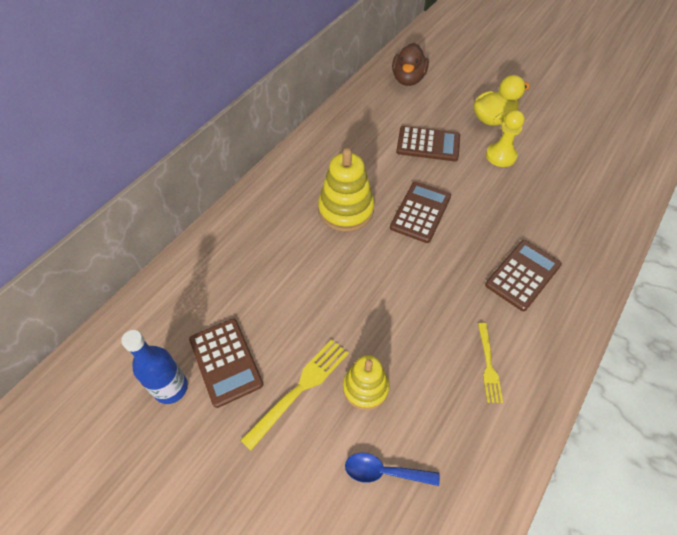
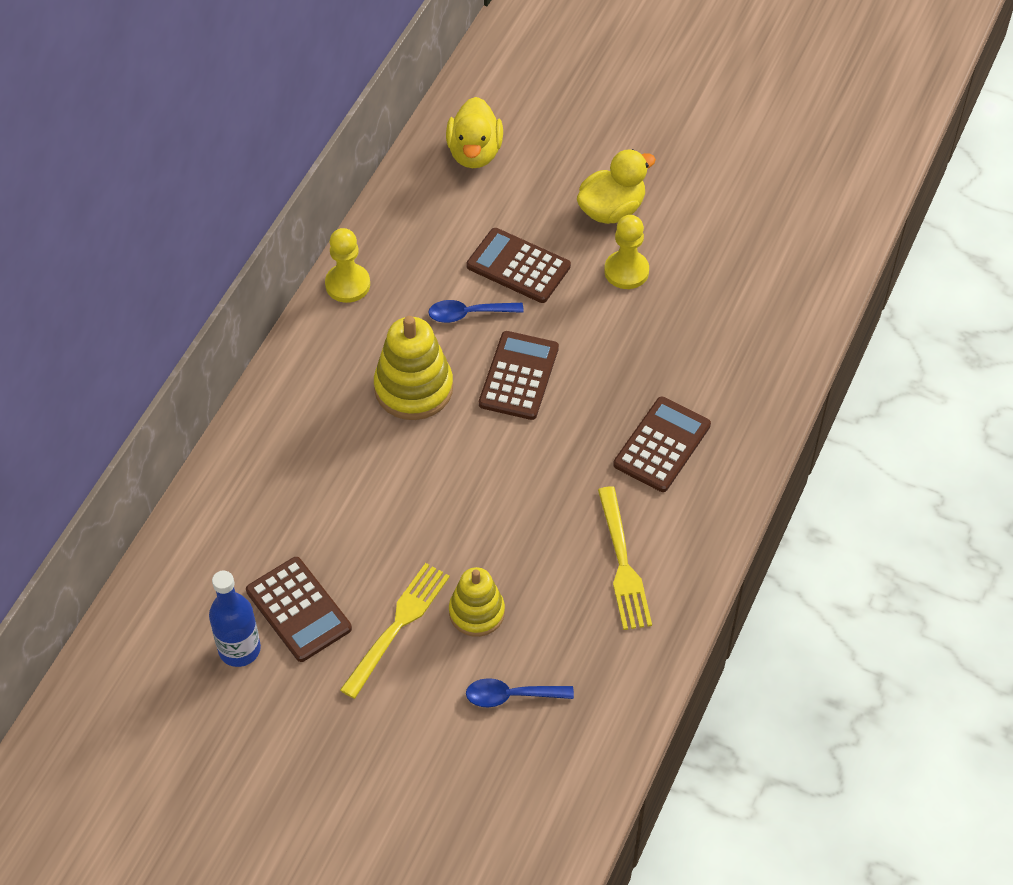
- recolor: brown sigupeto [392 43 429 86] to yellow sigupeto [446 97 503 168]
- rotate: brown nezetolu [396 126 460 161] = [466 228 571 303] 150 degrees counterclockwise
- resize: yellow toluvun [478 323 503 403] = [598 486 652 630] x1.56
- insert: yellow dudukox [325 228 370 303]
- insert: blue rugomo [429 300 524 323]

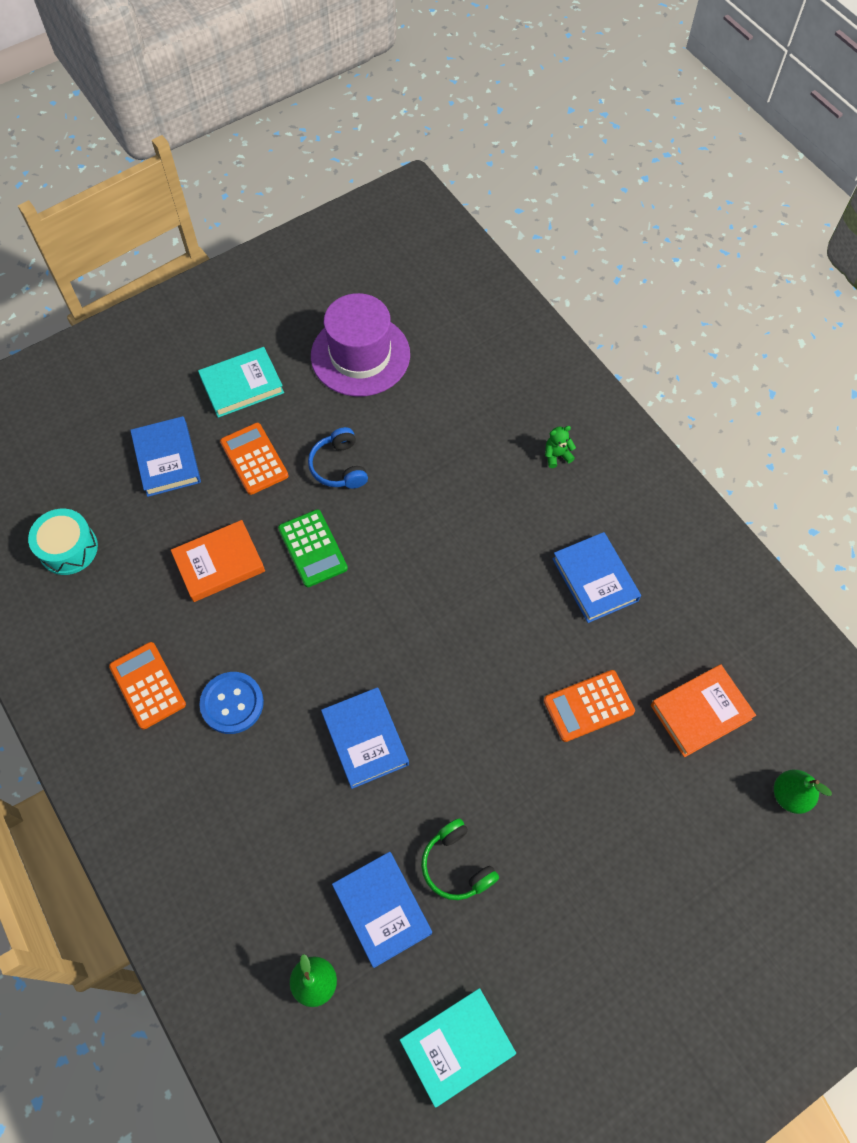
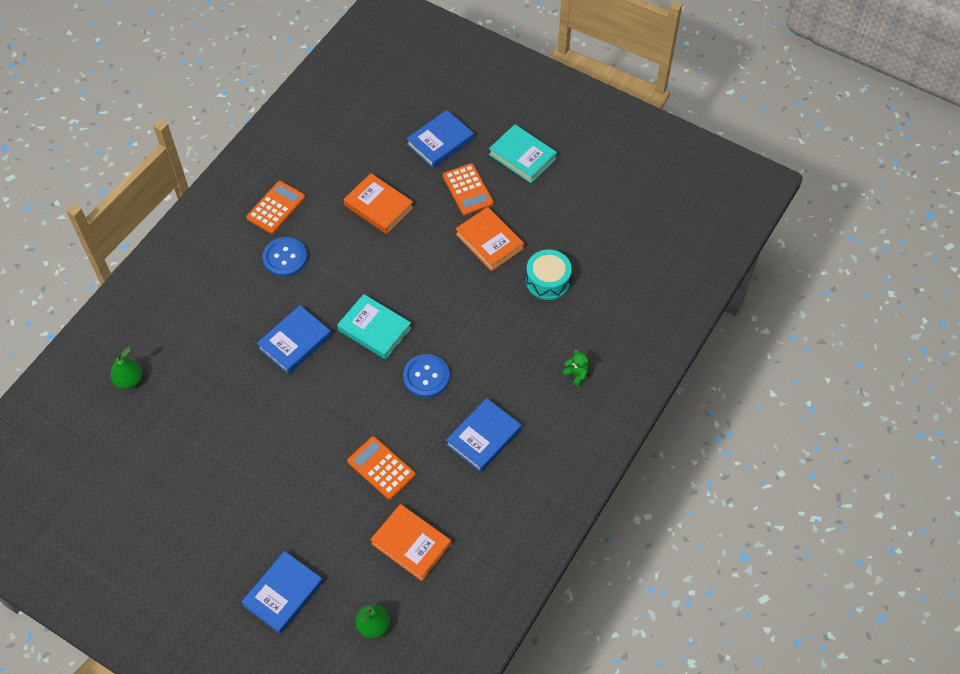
- move: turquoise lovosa [28 509 98 575] to [526 250 572 300]
- rotate: orange nezetolu [220 423 289 495] = [443 163 494 216] 120 degrees clockwise
- delete: green nezetolu [278 509 348 587]
- replace: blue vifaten [308 427 368 489] to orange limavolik [455 207 524 271]
- delete: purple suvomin [311 293 410 397]
- move: blue limavolik [332 852 432 968] to [241 551 323 634]
- move: turquoise limavolik [400 988 516 1107] to [337 294 411 359]
- delete: green vifaten [421 818 499 900]
- insert: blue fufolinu [403 354 450 398]

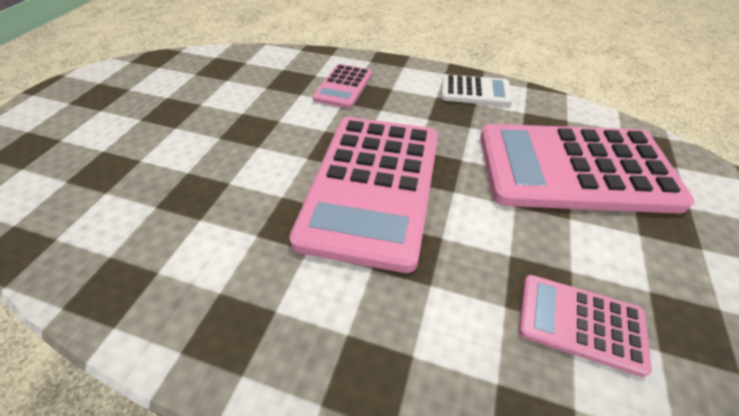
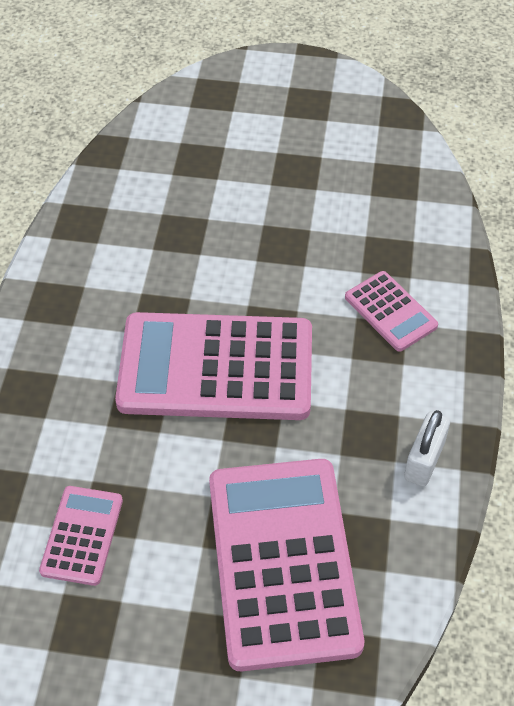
- rotate: pink nezetolu [313 64 372 108] = [345 271 438 352] 135 degrees counterclockwise
- replace: white nezetolu [442 74 513 106] to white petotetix [404 410 450 486]

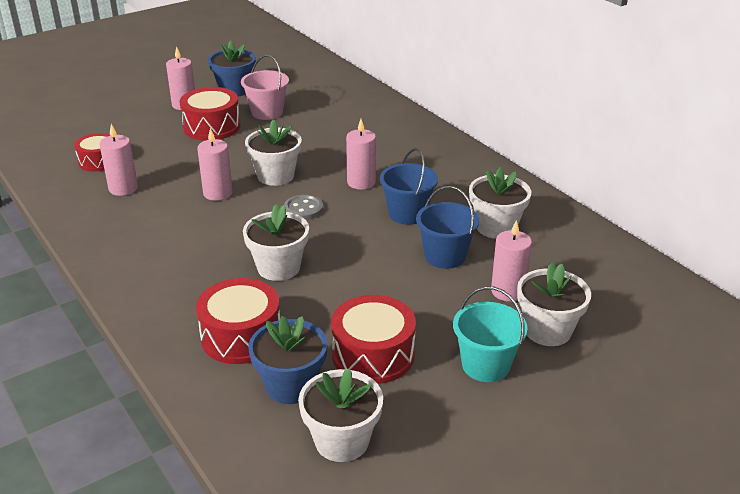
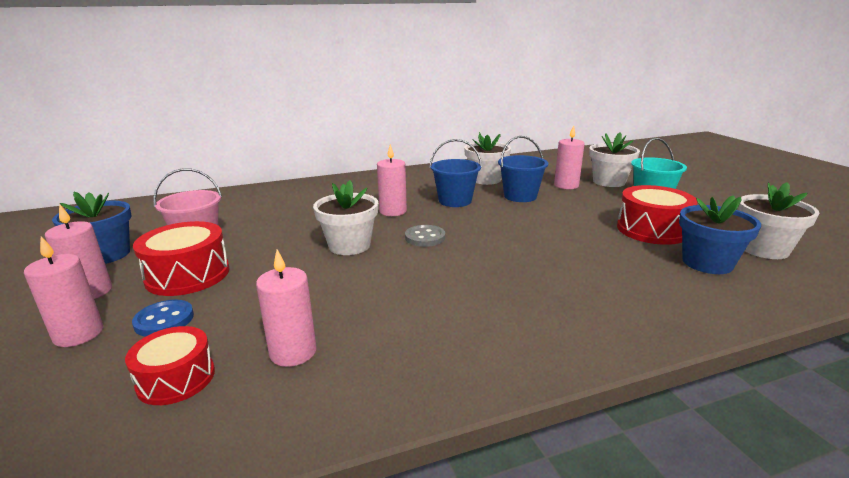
- delete: red lovosa [196 278 280 364]
- move: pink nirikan [197 128 233 201] to [24 236 103 347]
- delete: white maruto [243 204 309 281]
- insert: blue fufolinu [132 300 194 337]

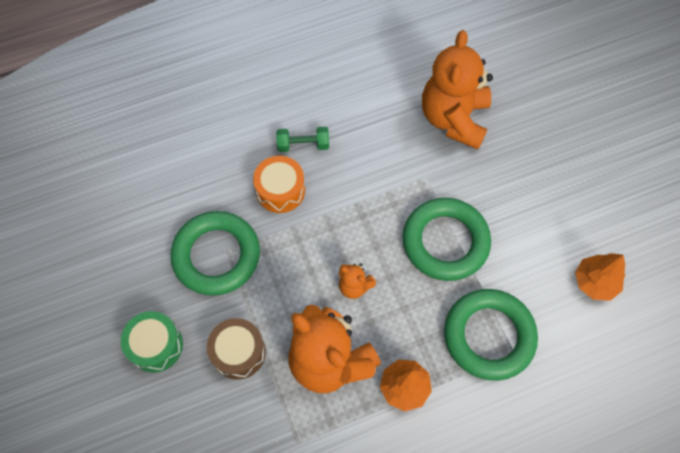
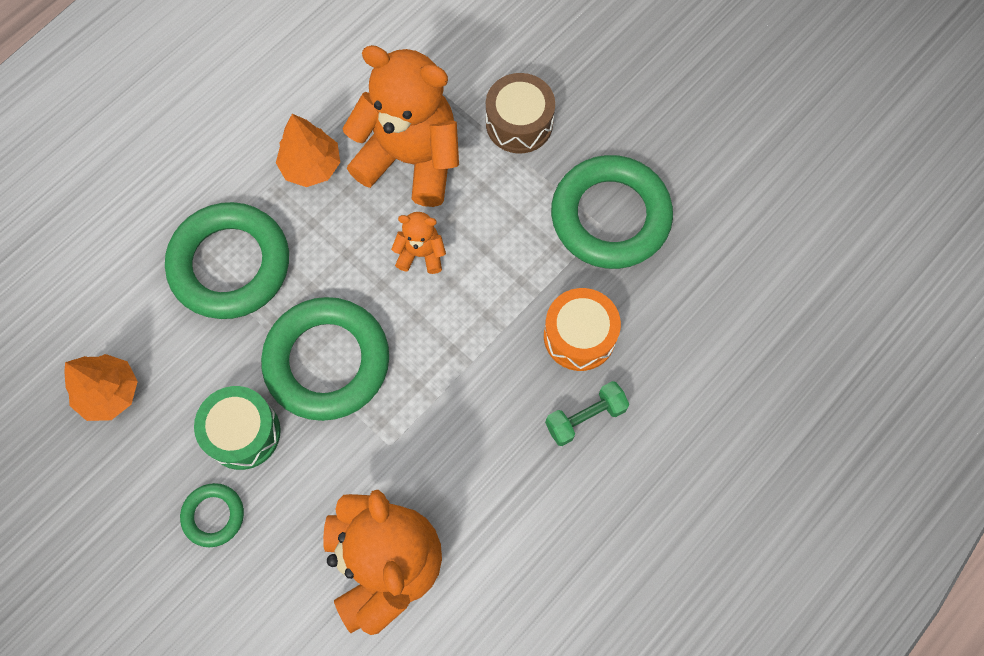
- move: green lovosa [121 311 183 373] to [194 386 281 470]
- insert: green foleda [180 483 244 547]

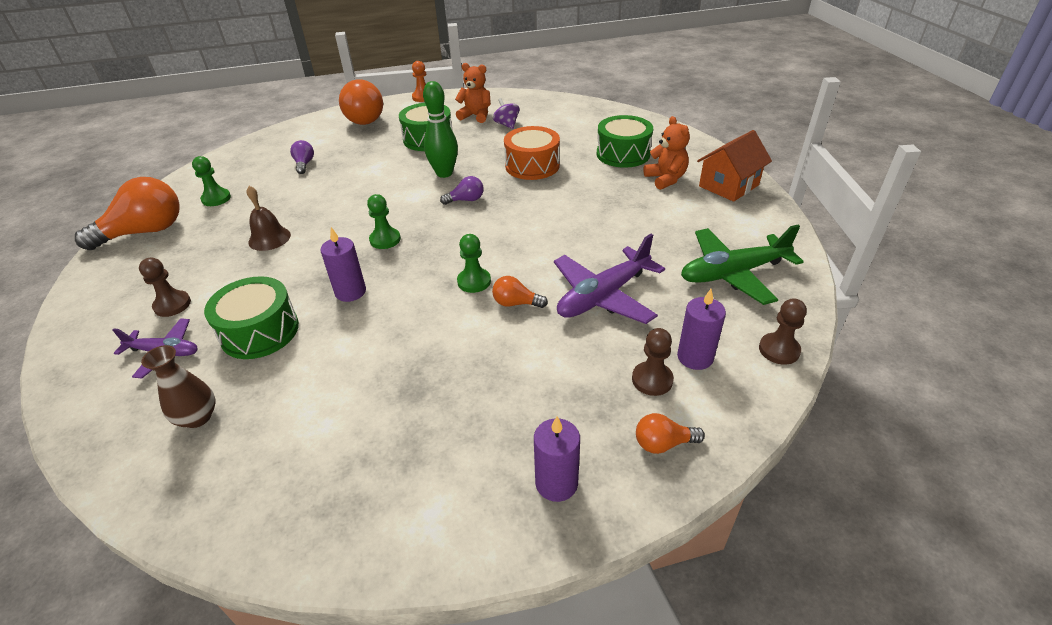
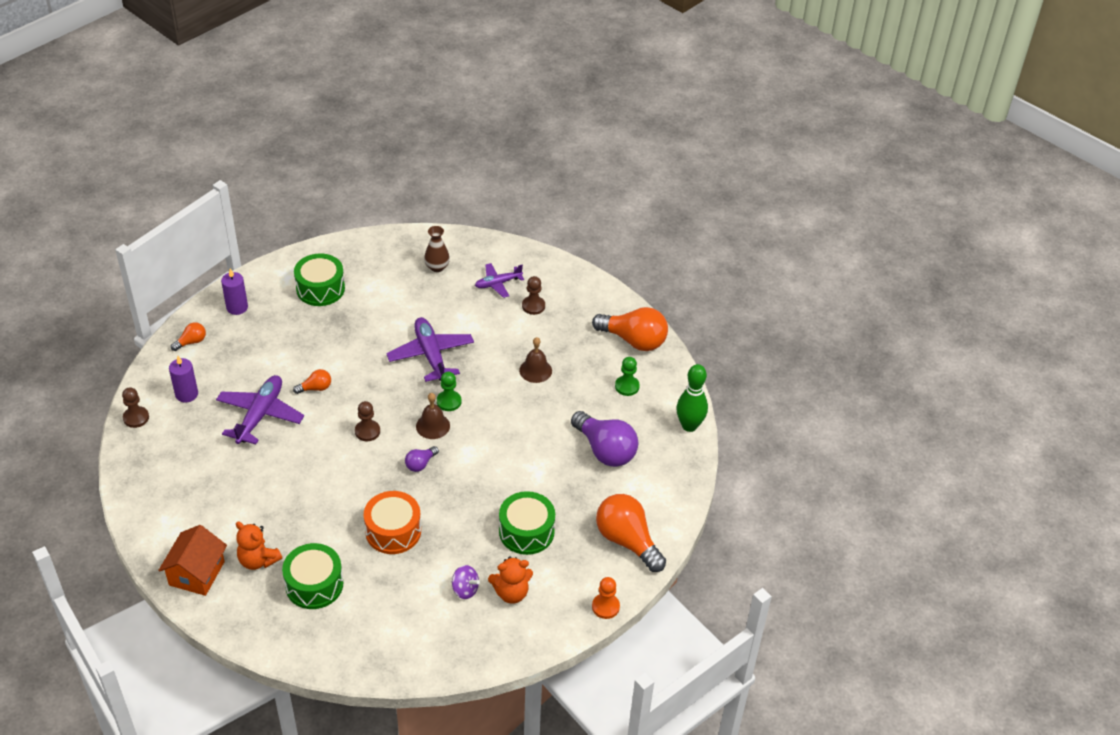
- rotate: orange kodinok [75 177 180 250] = [592 307 668 351] 90 degrees counterclockwise
- move: green lovosa [204 276 299 359] to [294 253 345 306]
- resize: purple kodinok [290 140 314 174] = [571 411 638 467] x2.11
- replace: purple nirikan [321 227 366 302] to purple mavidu [386 317 474 382]
- move: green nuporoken [423 81 458 178] to [676 364 708 432]
- delete: green dudukox [457 234 491 293]
- move: brown dudukox [632 328 674 396] to [355 401 380 441]
- delete: green mavidu [681 224 804 305]
- insert: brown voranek [416 393 450 439]

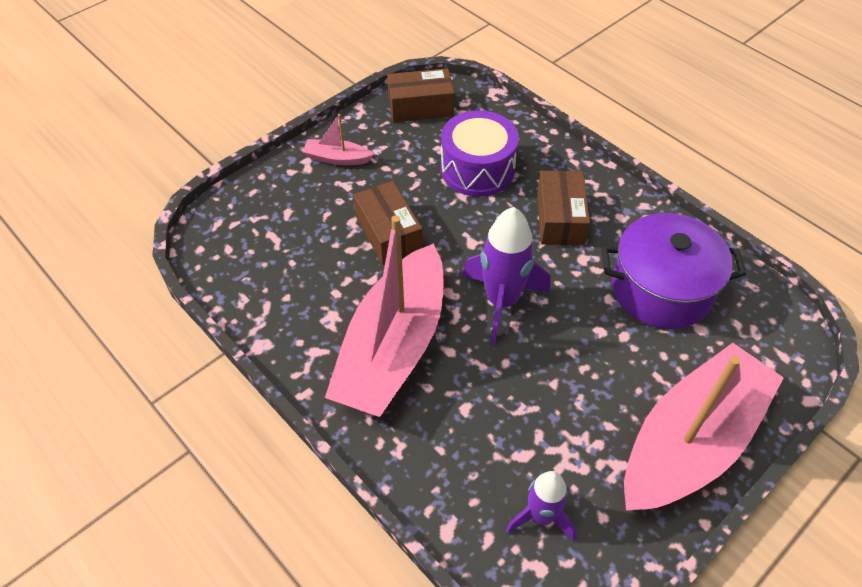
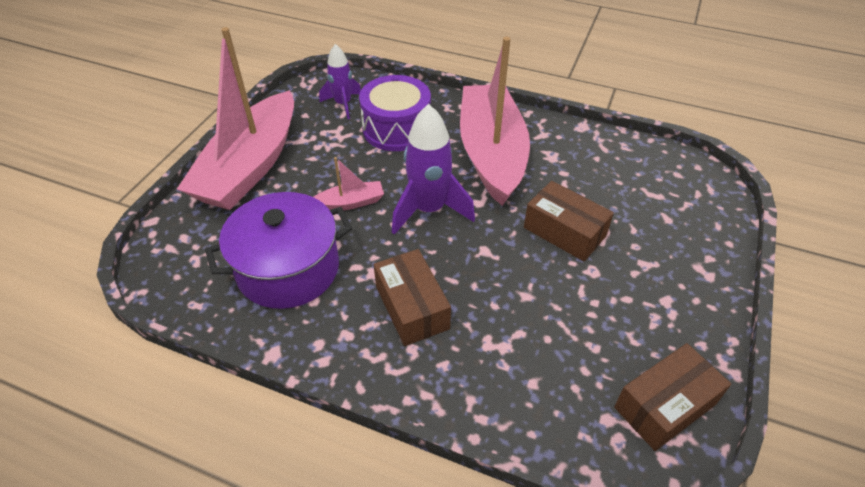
- move: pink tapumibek [303 114 374 165] to [314 157 384 210]
- move: purple lovosa [441 110 519 196] to [359 75 431 151]

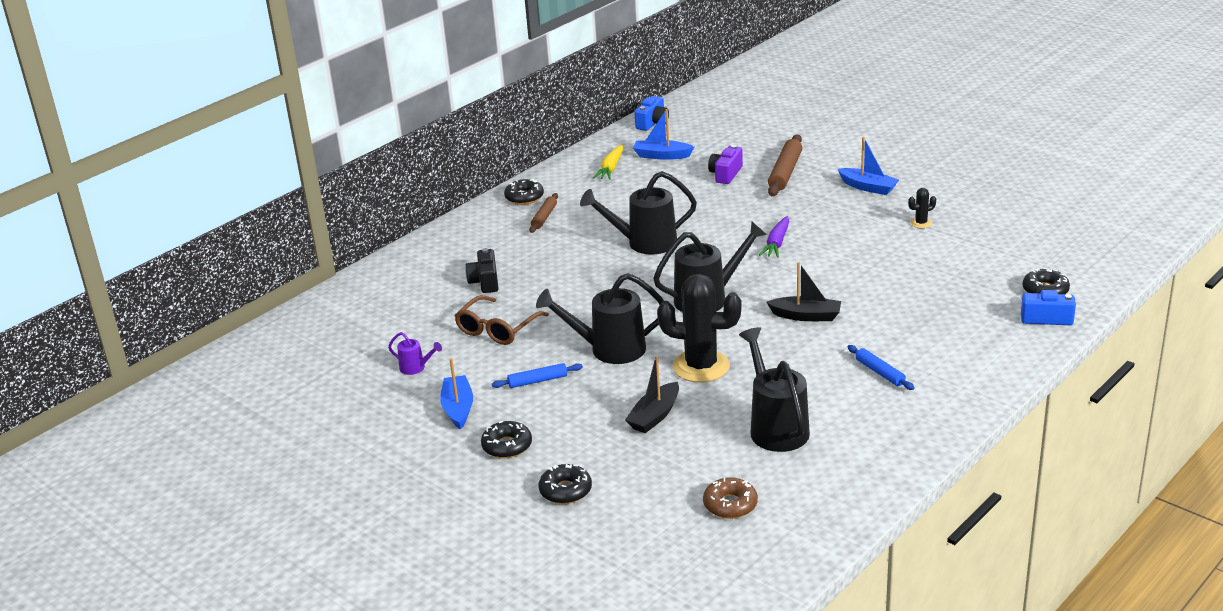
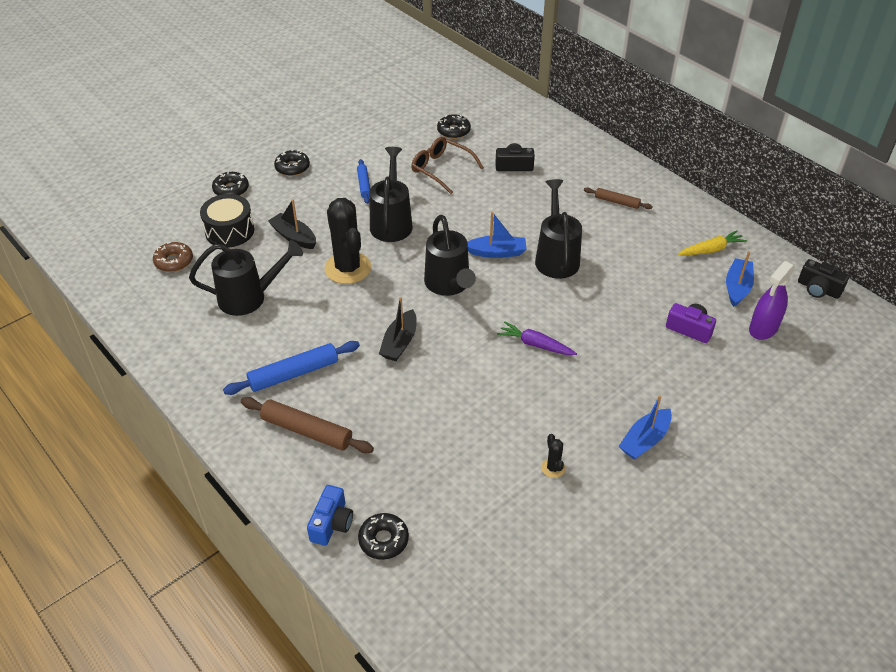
- delete: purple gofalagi [388 332 442 375]
- move: blue tapumibek [440 358 473 429] to [467 212 526 258]
- move: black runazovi [504 179 544 205] to [437 114 471 139]
- rotate: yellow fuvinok [593 144 623 180] = [678 230 747 255] 135 degrees clockwise
- recolor: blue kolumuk [635 96 669 131] to black kolumuk [798 259 849 299]
- rotate: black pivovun [657 274 742 382] = [324 198 371 284] 45 degrees counterclockwise
- move: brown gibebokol [768 134 802 196] to [241 397 374 453]
- resize: blue gibebokol [848 345 915 390] = [223 341 360 395] x1.68
- insert: black lovosa [200 194 254 248]
- insert: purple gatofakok [749 261 795 340]

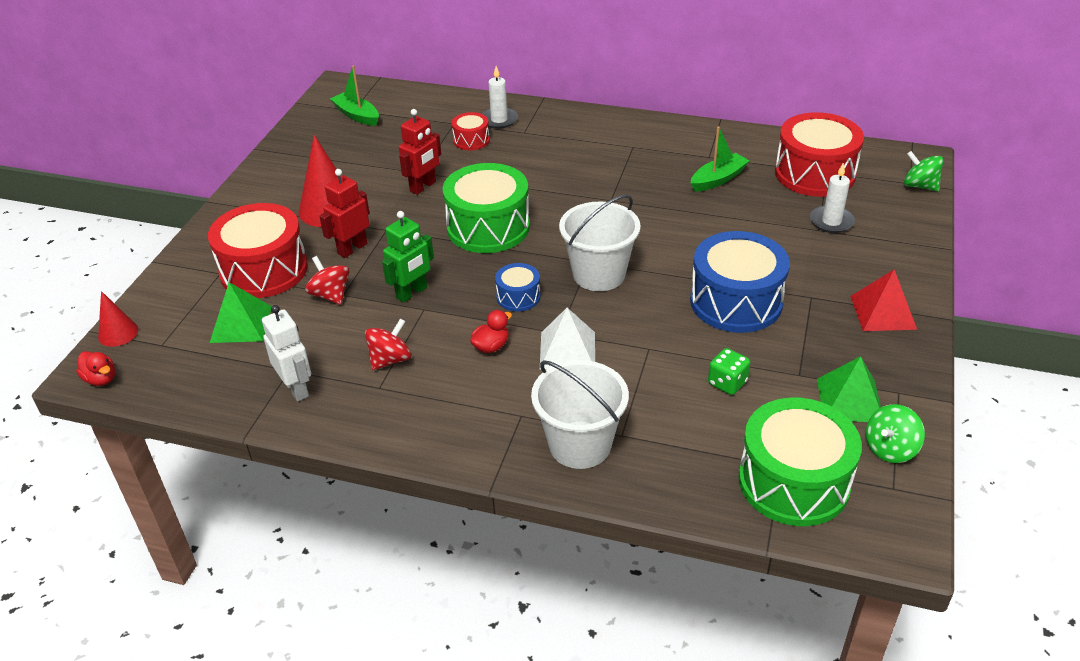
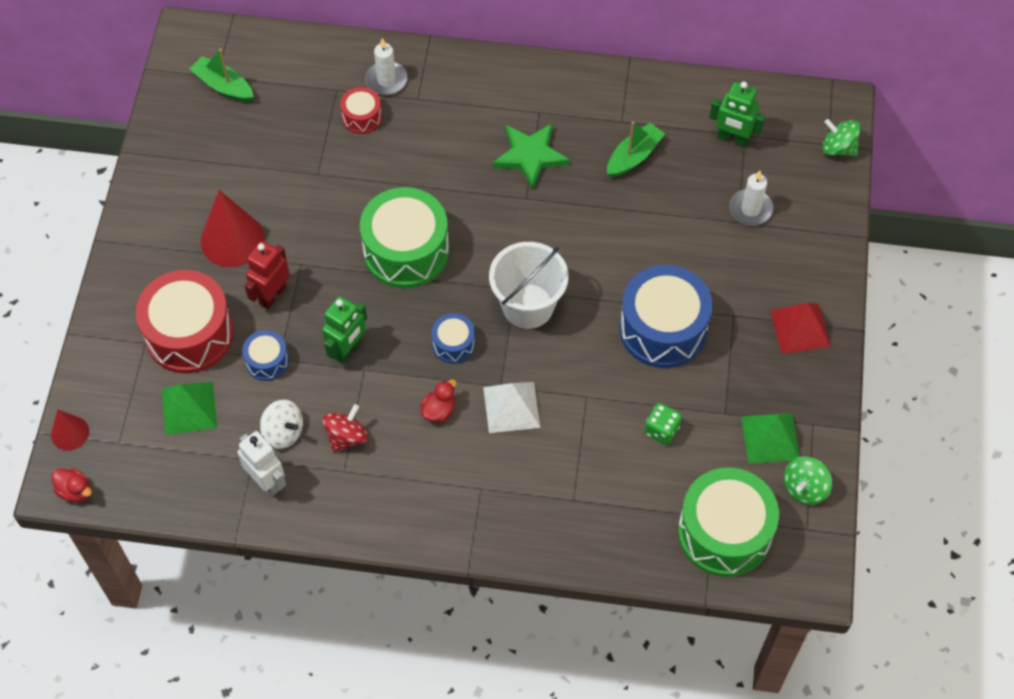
- replace: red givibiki [305 256 349 305] to blue lovosa [242 330 289 381]
- delete: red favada [399 109 441 195]
- delete: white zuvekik [531 360 629 469]
- replace: red lovosa [775 112 864 197] to green favada [709 82 765 147]
- insert: white givibiki [260 399 303 449]
- insert: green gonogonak [493 123 570 190]

